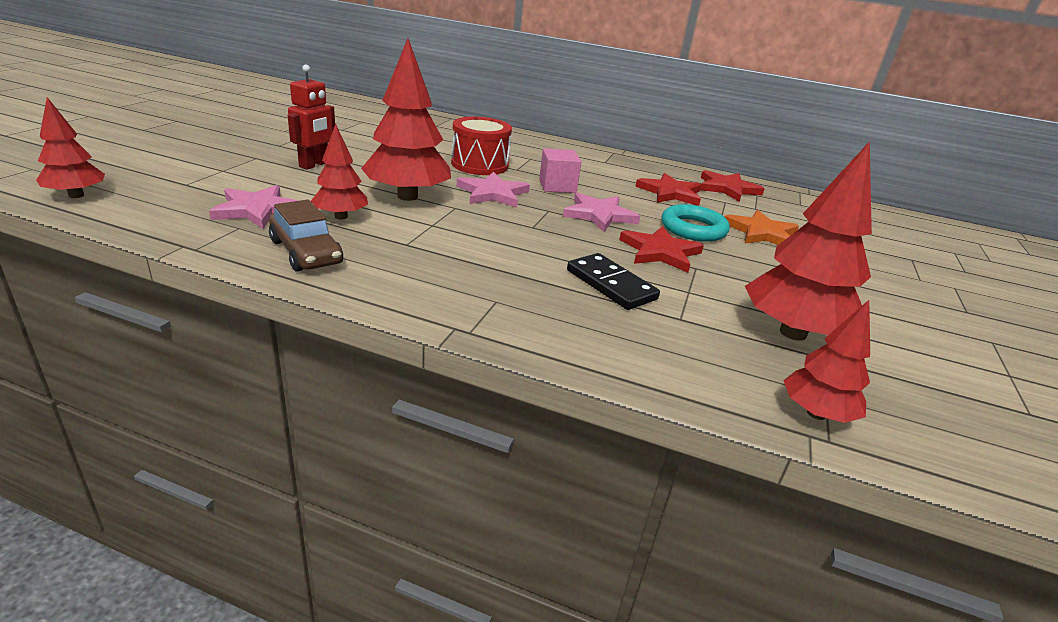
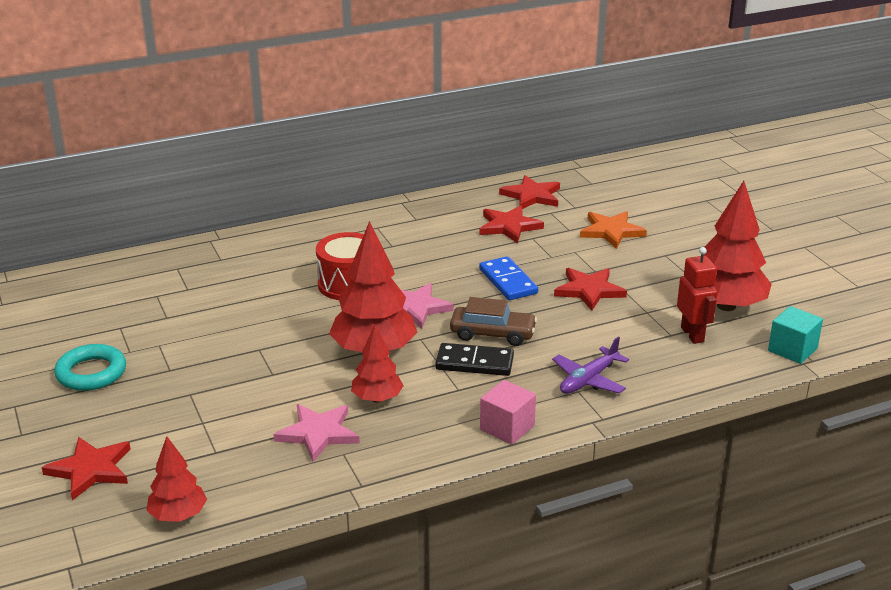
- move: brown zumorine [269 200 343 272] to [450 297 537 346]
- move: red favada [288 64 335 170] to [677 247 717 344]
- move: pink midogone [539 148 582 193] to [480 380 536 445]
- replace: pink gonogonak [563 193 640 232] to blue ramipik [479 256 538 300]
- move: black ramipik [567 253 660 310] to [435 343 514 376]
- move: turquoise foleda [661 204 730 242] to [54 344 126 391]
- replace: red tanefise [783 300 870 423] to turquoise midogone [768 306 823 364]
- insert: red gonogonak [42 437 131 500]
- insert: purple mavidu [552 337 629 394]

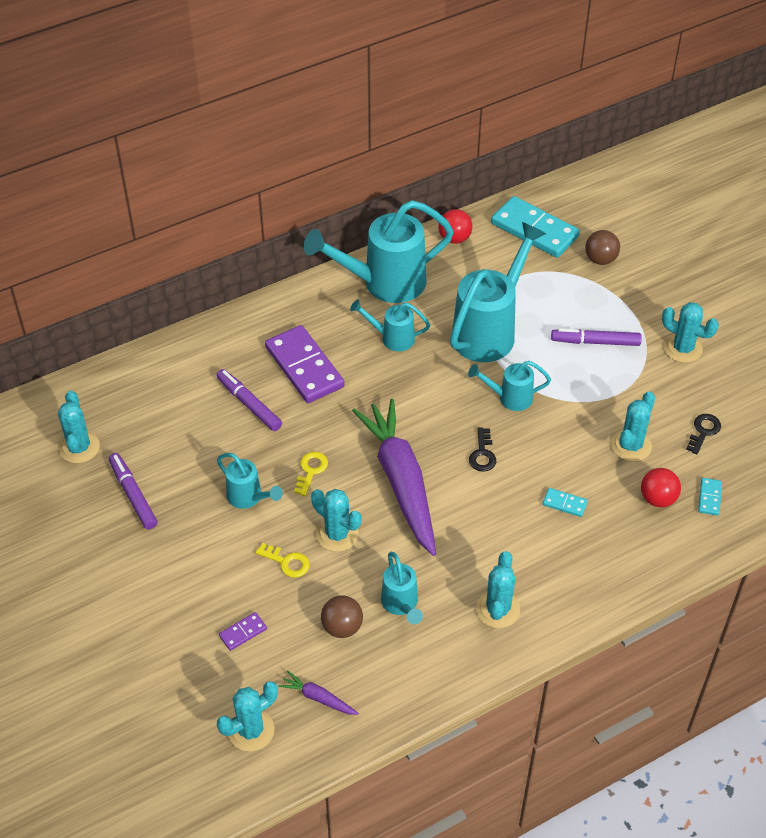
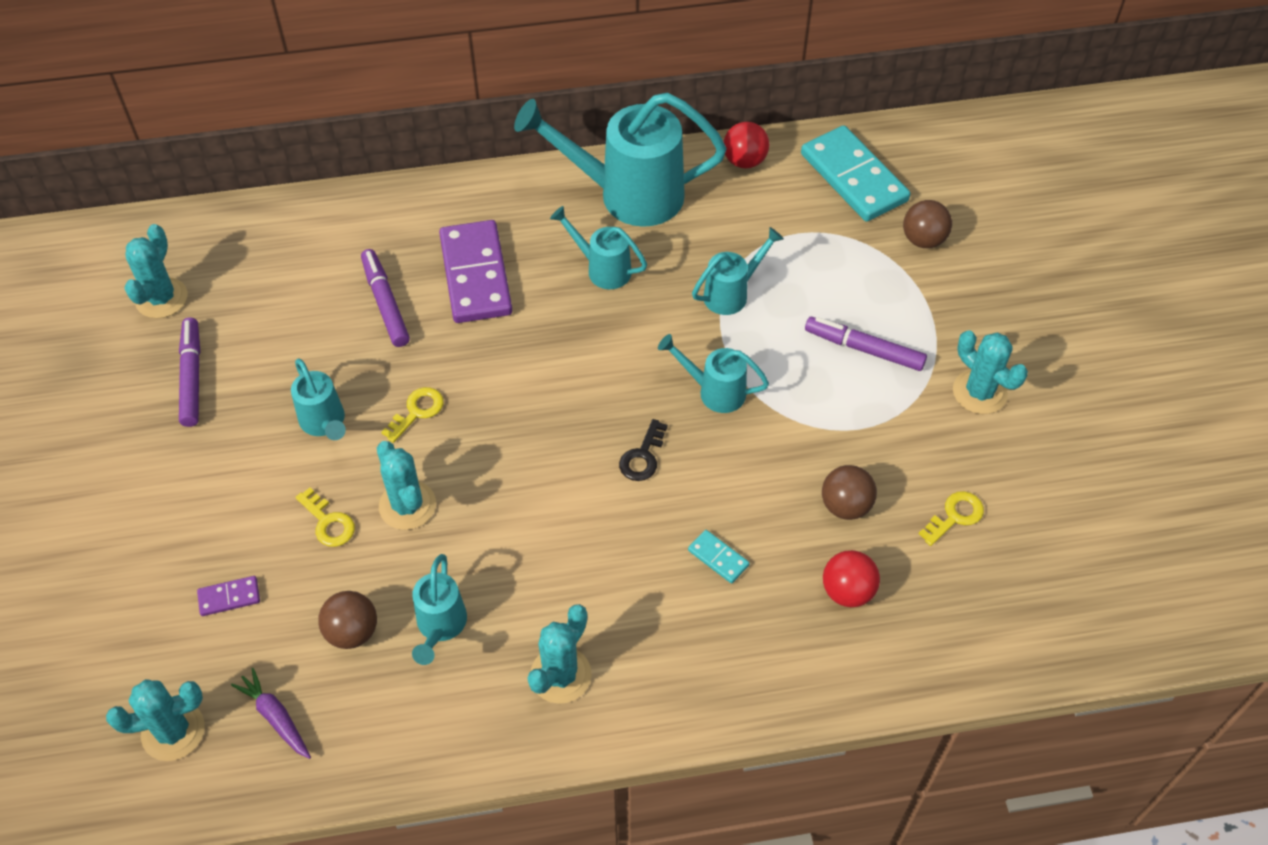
- delete: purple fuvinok [352 399 436 556]
- resize: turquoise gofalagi [450 222 546 362] = [692 227 784 315] x0.51
- replace: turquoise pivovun [611 391 655 462] to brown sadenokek [822 465 877 520]
- recolor: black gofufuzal [686 414 721 454] to yellow gofufuzal [919 491 984 546]
- delete: turquoise ramipik [698 478 722 516]

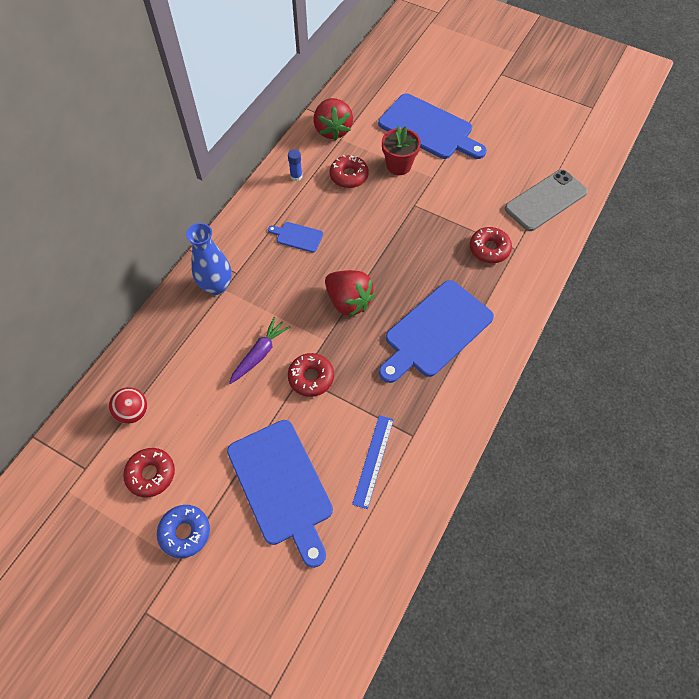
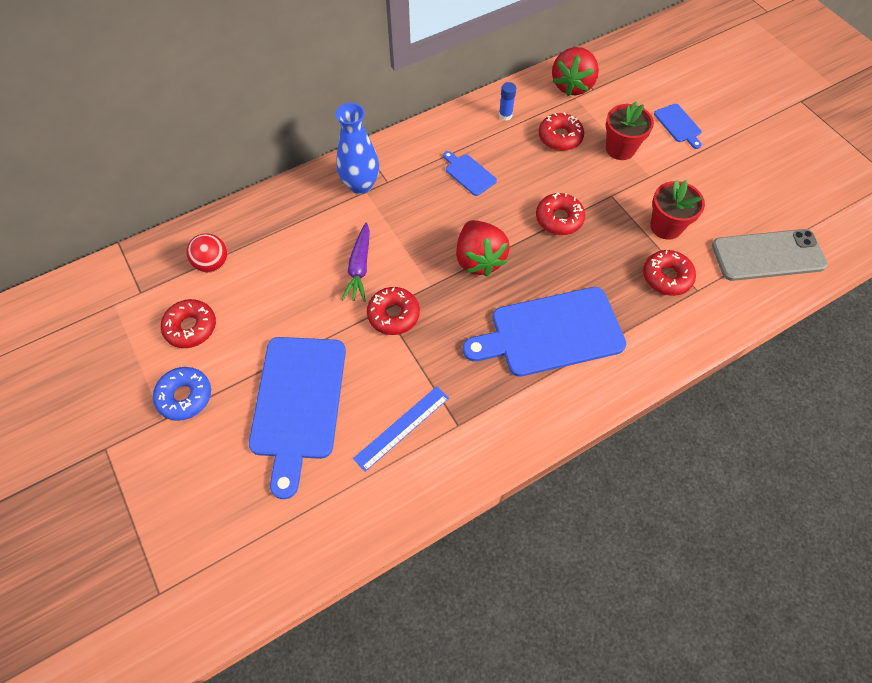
- rotate: purple fuvinok [229 317 290 384] = [341 222 370 302] 120 degrees clockwise
- resize: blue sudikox [378 93 487 159] = [654 104 702 149] x0.45
- insert: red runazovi [536 192 585 235]
- insert: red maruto [650 180 705 240]

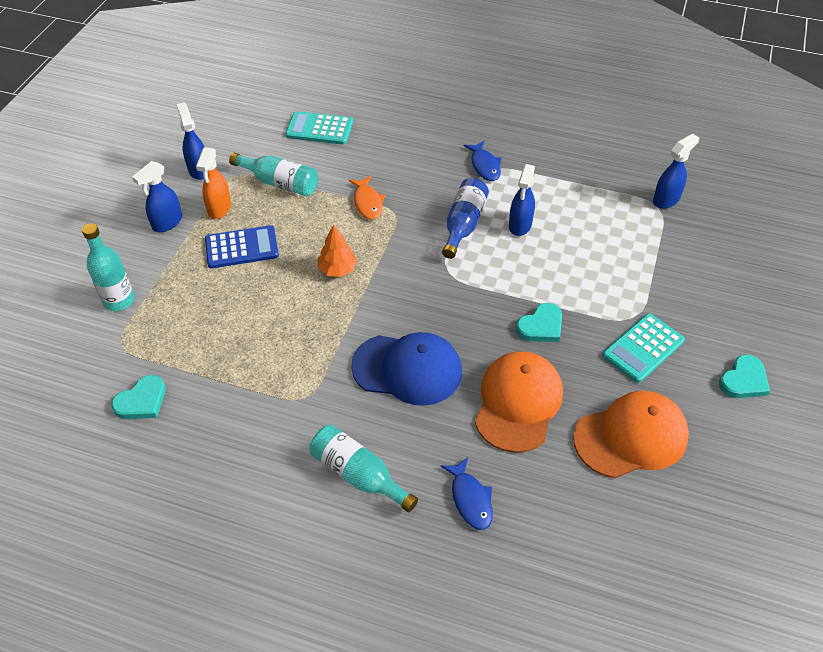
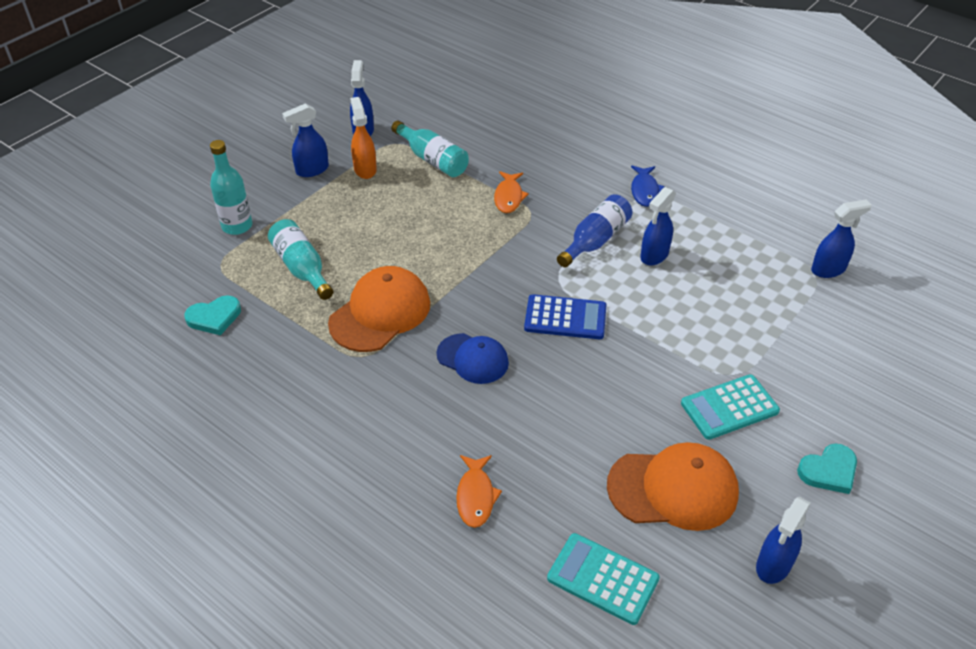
- rotate: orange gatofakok [196 147 231 219] = [350 97 377 179] 135 degrees clockwise
- move: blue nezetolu [205 225 279 268] to [524 294 606 339]
- move: turquoise nezetolu [285 111 353 145] to [547 533 660 625]
- move: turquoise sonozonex [310 425 418 512] to [268 219 333 300]
- delete: orange tanefise [318 225 357 277]
- resize: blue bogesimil [351 332 462 406] = [436 333 509 384] x0.64
- recolor: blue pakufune [440 457 493 530] to orange pakufune [456 455 502 528]
- move: orange bogesimil [475 351 563 453] to [328 266 430 352]
- delete: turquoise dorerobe [516 303 562 342]
- insert: blue gatofakok [756 497 811 584]

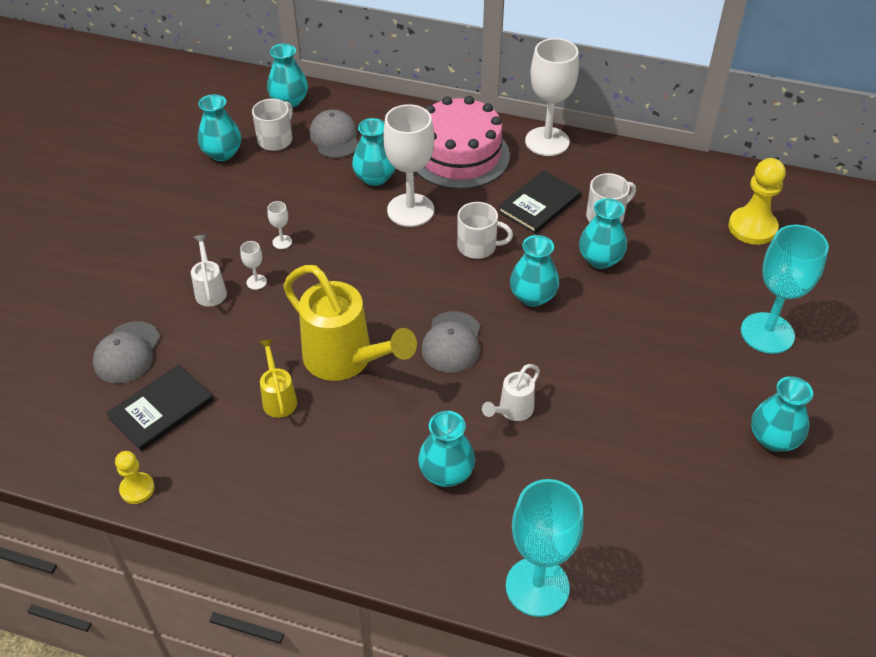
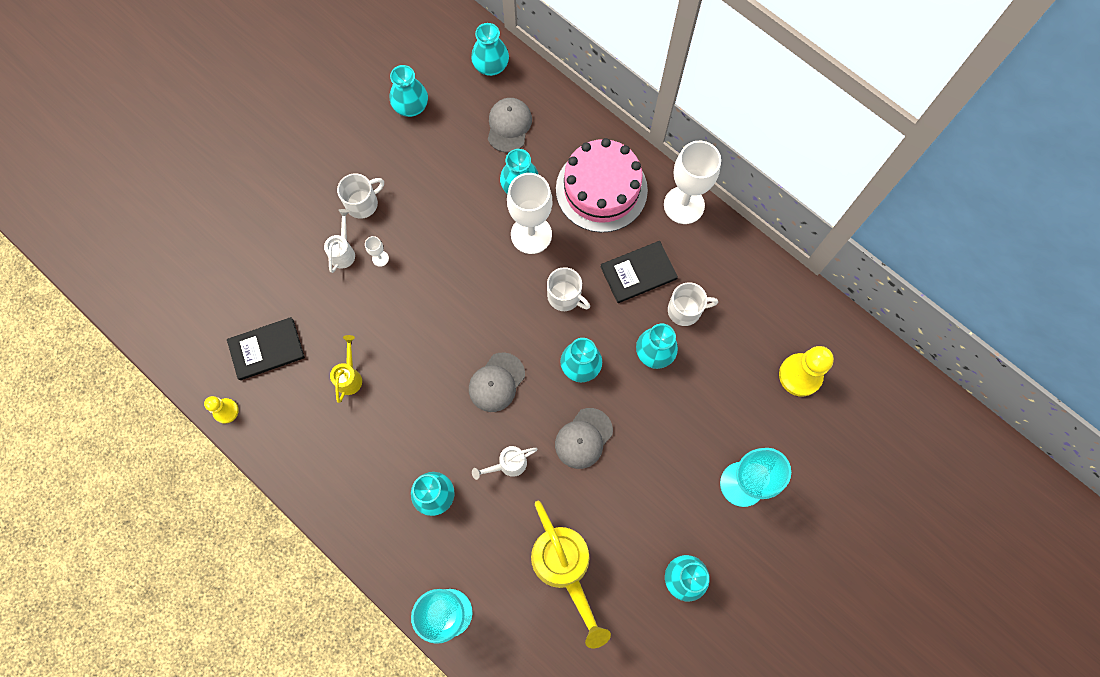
- move: grey bogesimil [93 321 160 384] to [555 408 613 469]
- move: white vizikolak [252 99 293 151] to [337 173 384 219]
- delete: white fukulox [267 201 292 249]
- move: yellow gofalagi [283 265 417 381] to [531 501 611 648]

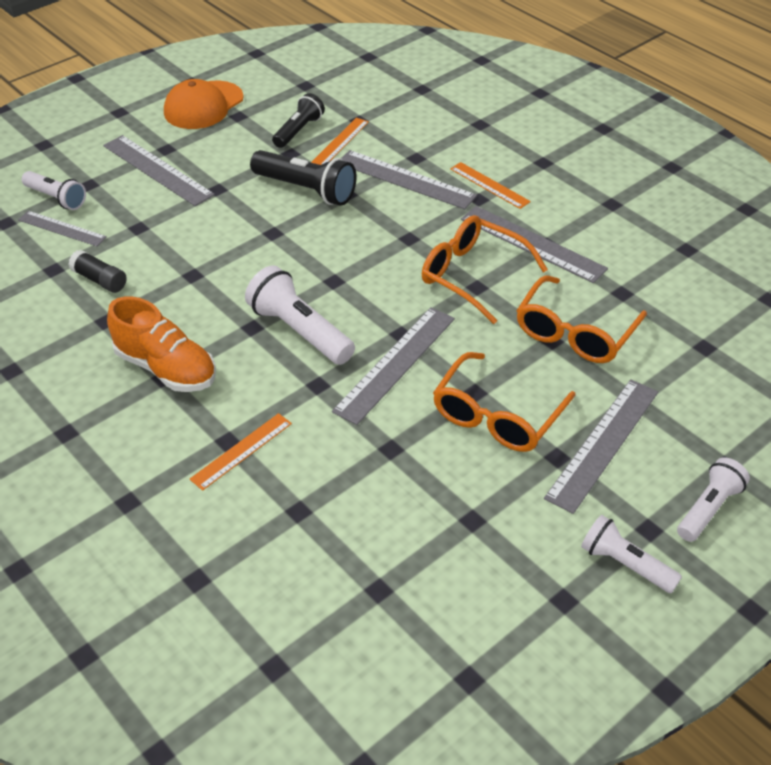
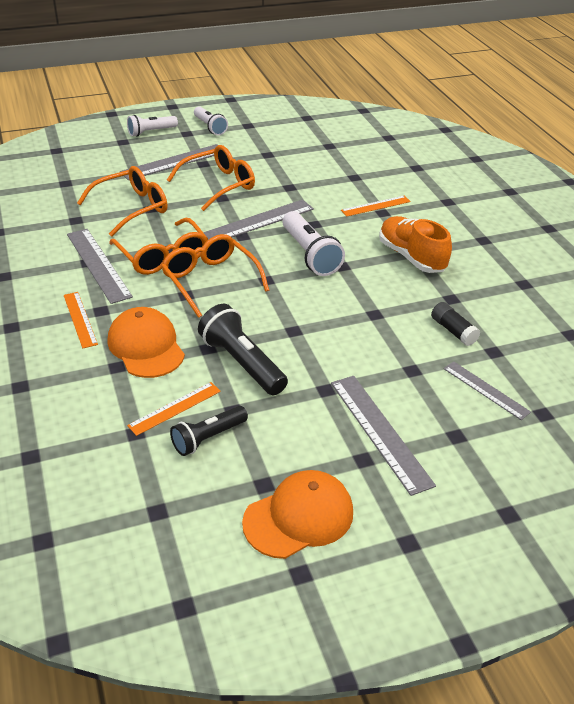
- delete: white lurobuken [22 171 86 210]
- replace: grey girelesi [341 150 477 209] to orange bogesimil [107 307 185 378]
- insert: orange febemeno [161 234 269 318]

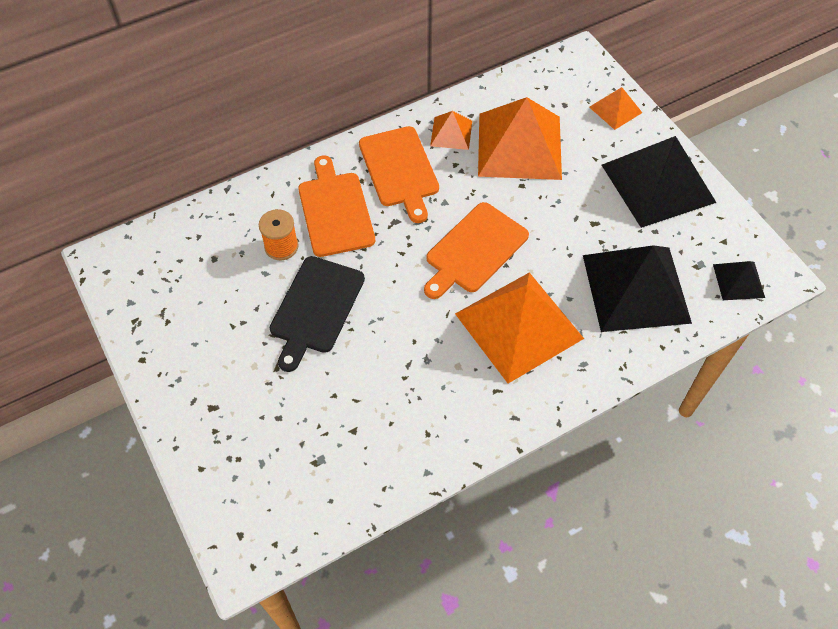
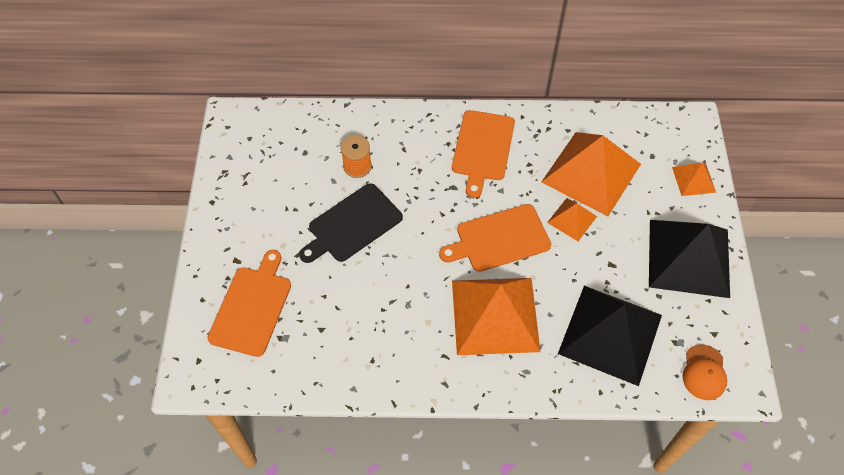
- move: orange sudikox [298 156 375 257] to [207 250 291 357]
- move: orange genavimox [430 111 472 150] to [547 198 597 241]
- replace: black genavimox [713 261 765 300] to orange bogesimil [682 344 727 400]

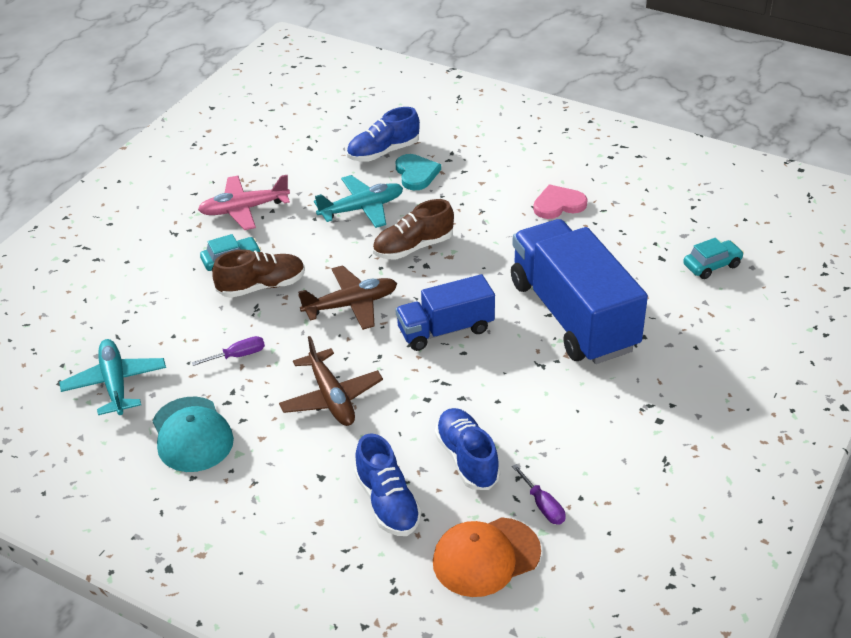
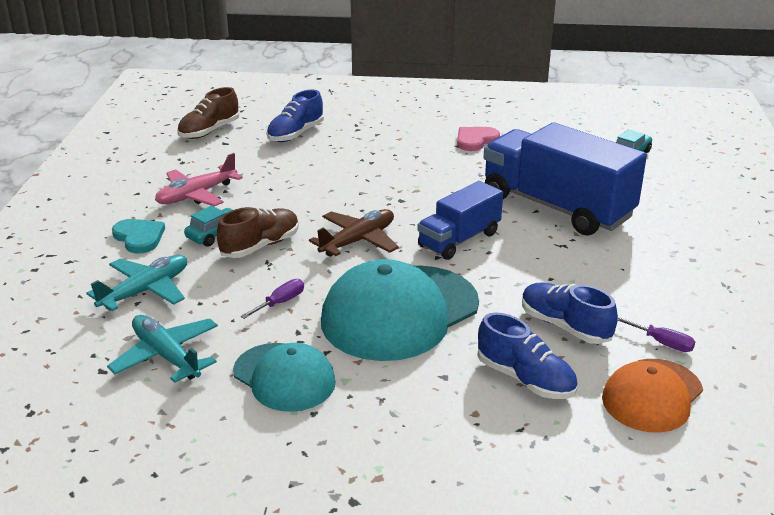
- replace: brown mavidu [279 336 383 426] to turquoise bogesimil [321 259 479 361]
- move: turquoise mavidu [314 175 403 228] to [87 255 187 311]
- move: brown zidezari [373 199 454 260] to [177 87 240 139]
- move: turquoise dorerobe [396 154 441 190] to [112 219 165 254]

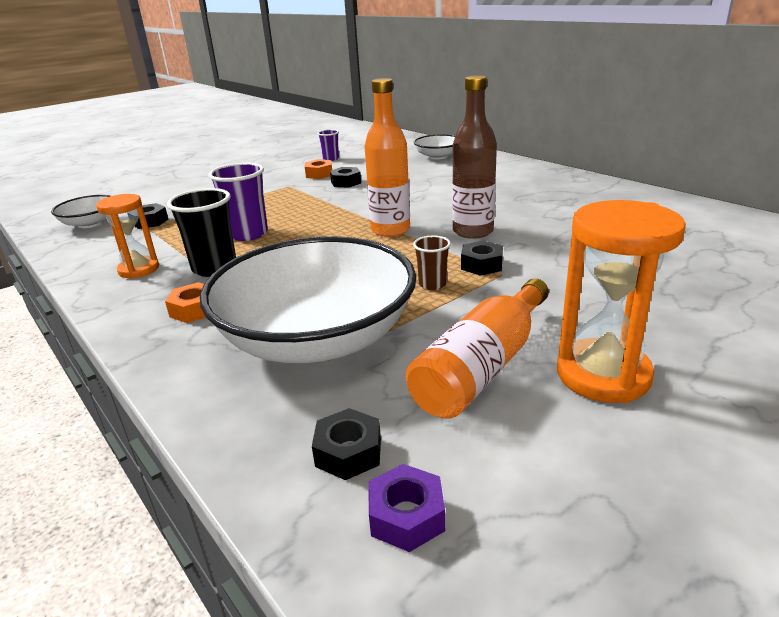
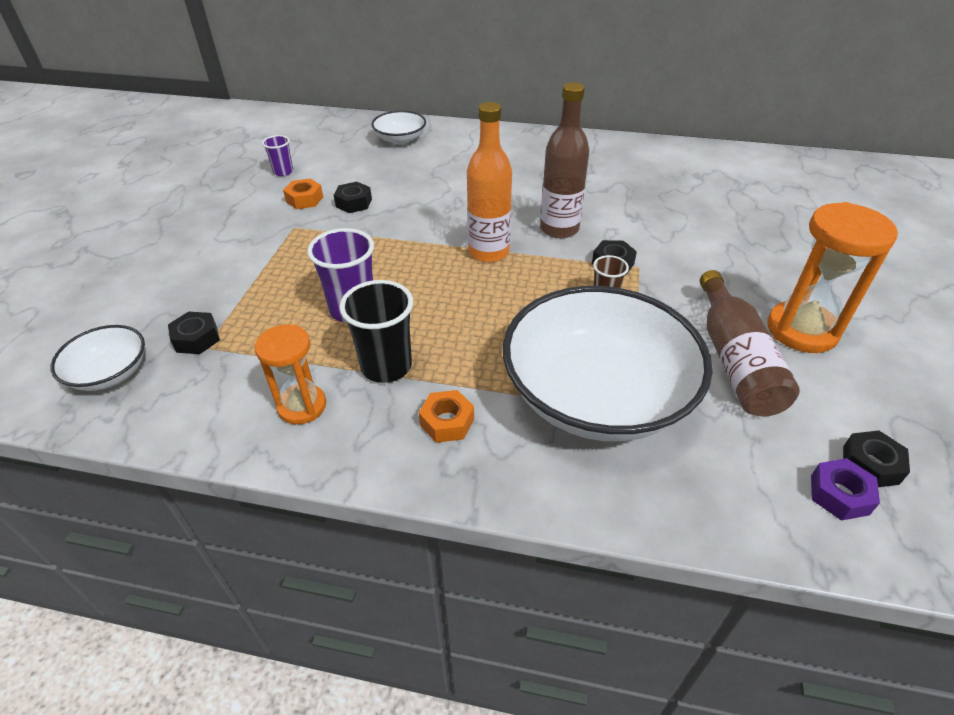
- move: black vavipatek [312 408 381 480] to [843 431 910 487]
- recolor: orange sonozonex [406 279 549 419] to brown sonozonex [700 270 800 417]

